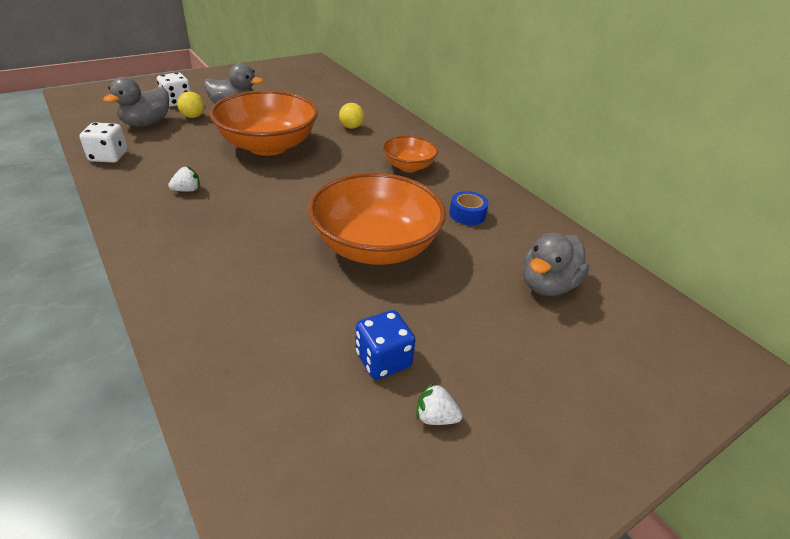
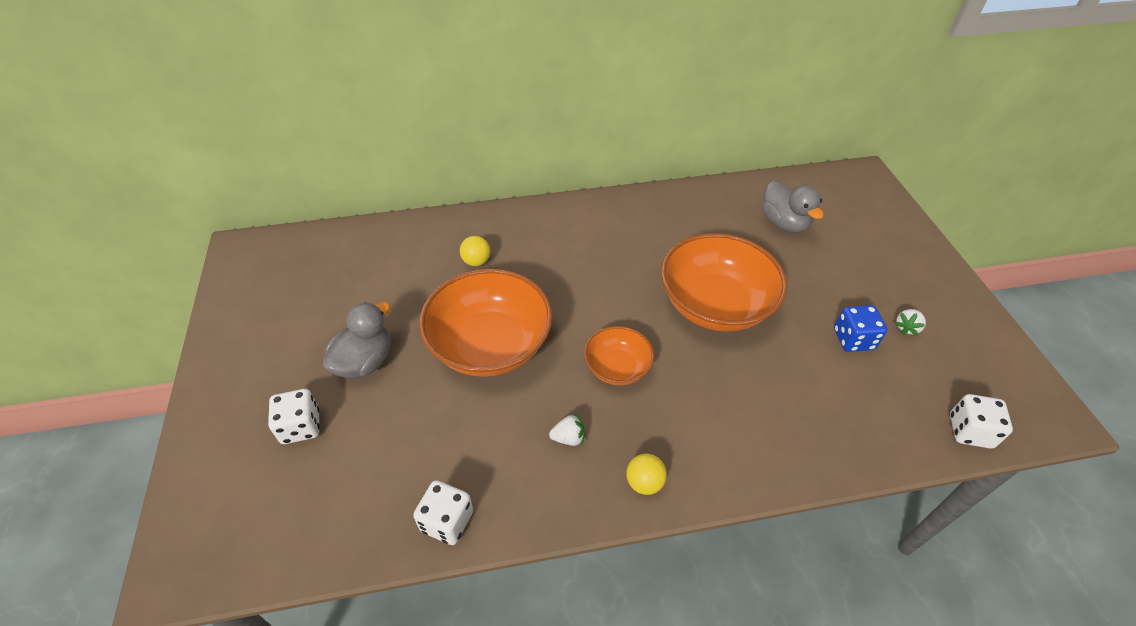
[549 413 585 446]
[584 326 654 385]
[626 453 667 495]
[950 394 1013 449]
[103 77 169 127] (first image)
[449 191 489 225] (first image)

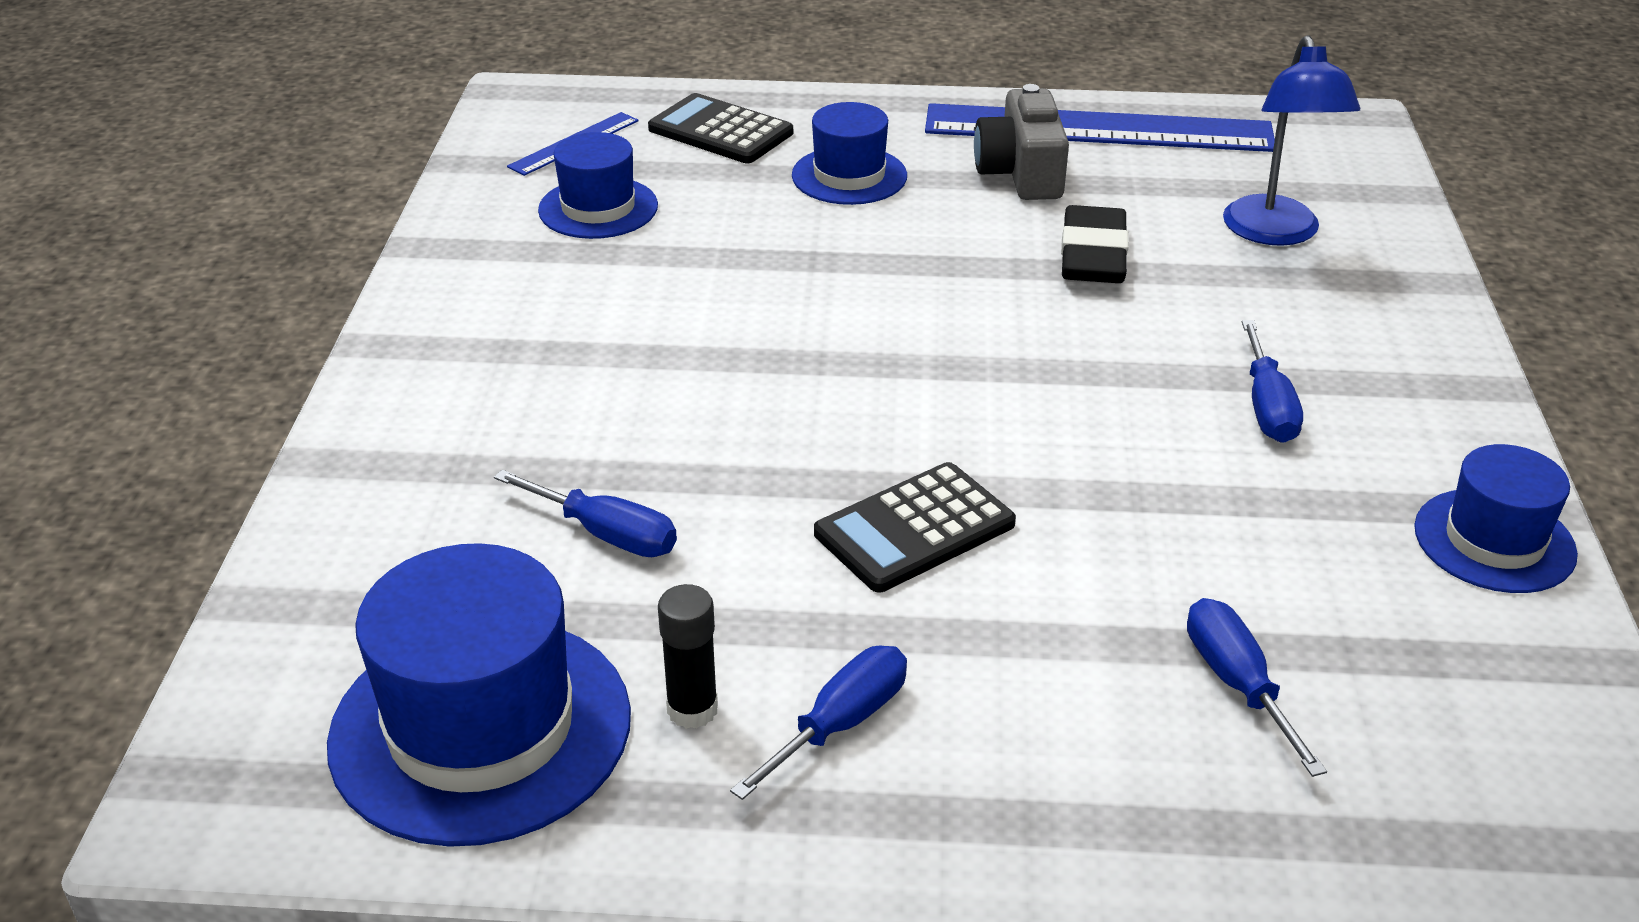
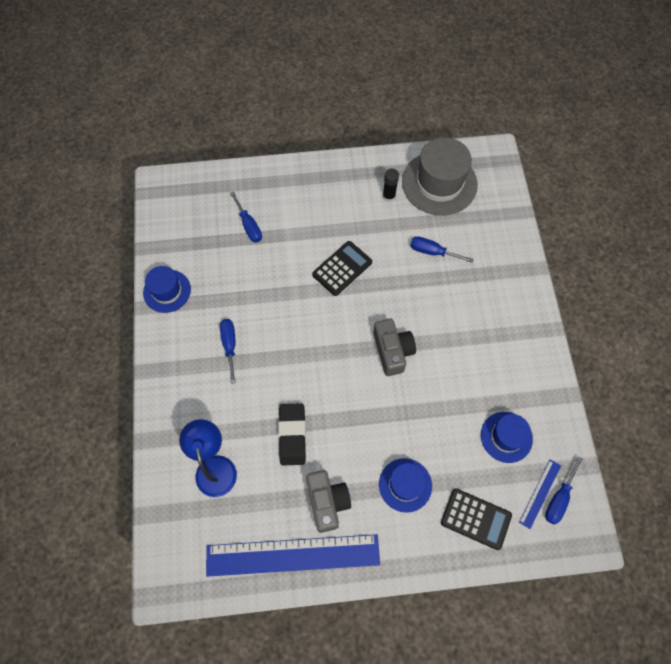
[373 319 416 376]
[402 137 478 216]
[545 456 582 525]

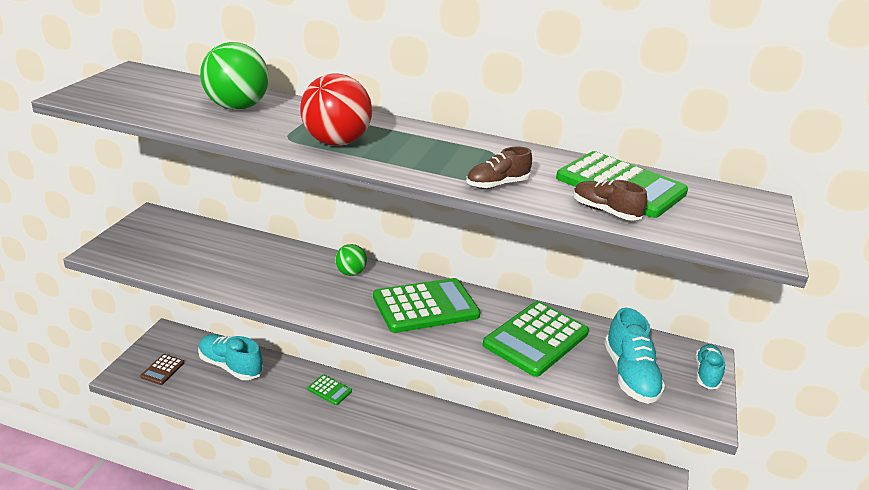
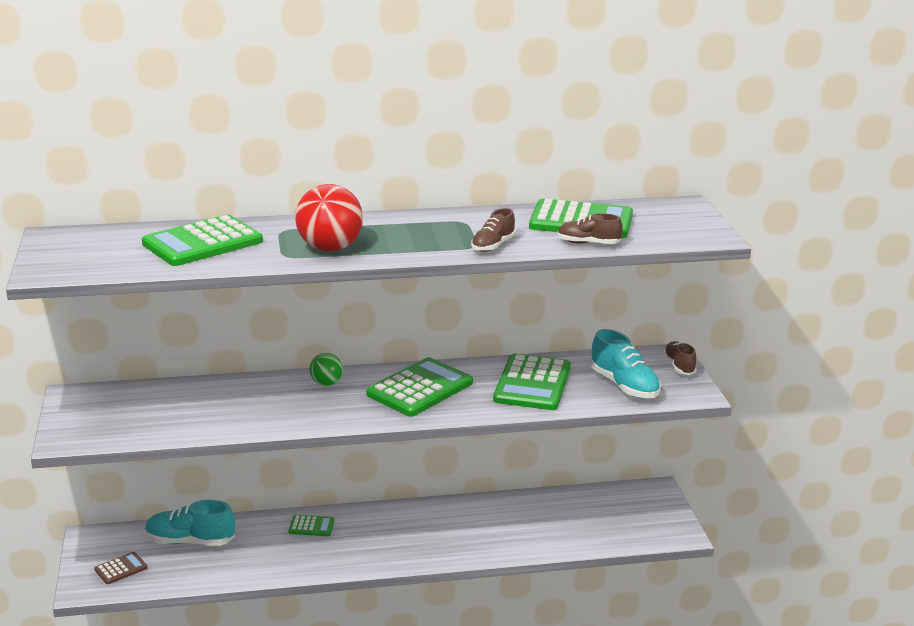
[94 552 147 584]
[142 215 263 266]
[663 341 697 375]

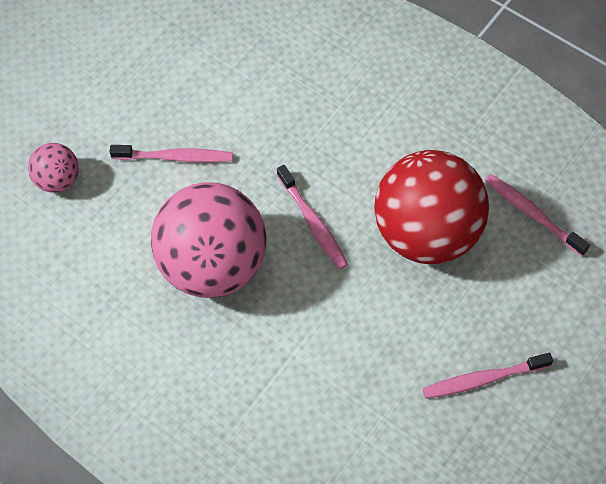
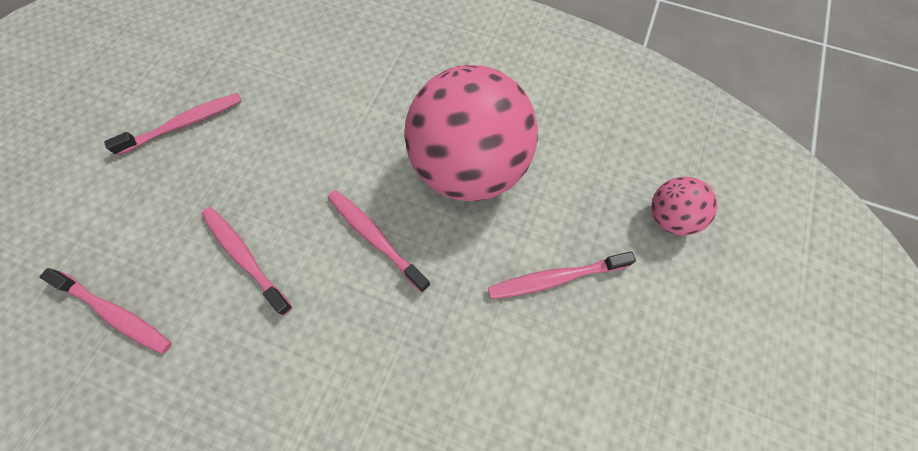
[201 207 293 316]

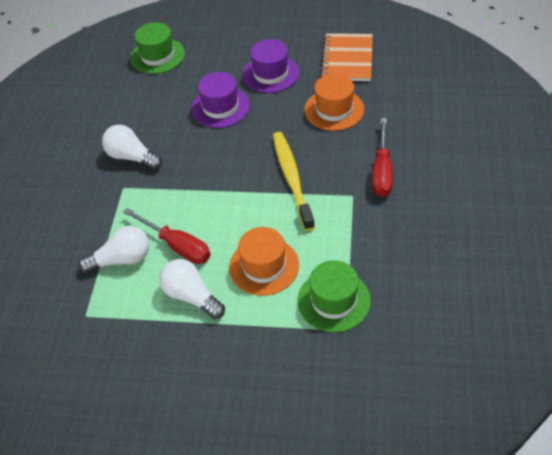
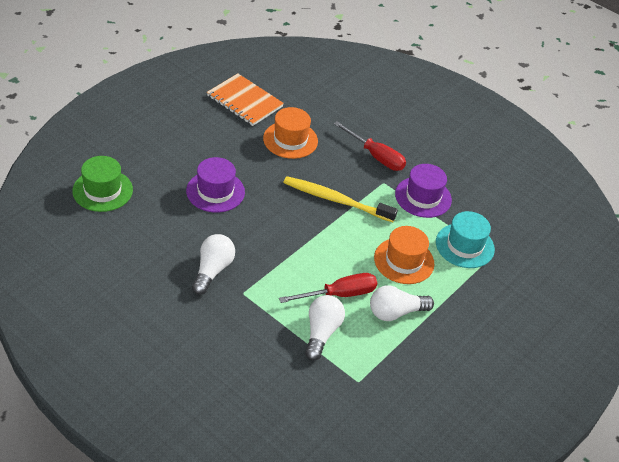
[192 234 235 295]
[395 164 452 218]
[436 211 495 268]

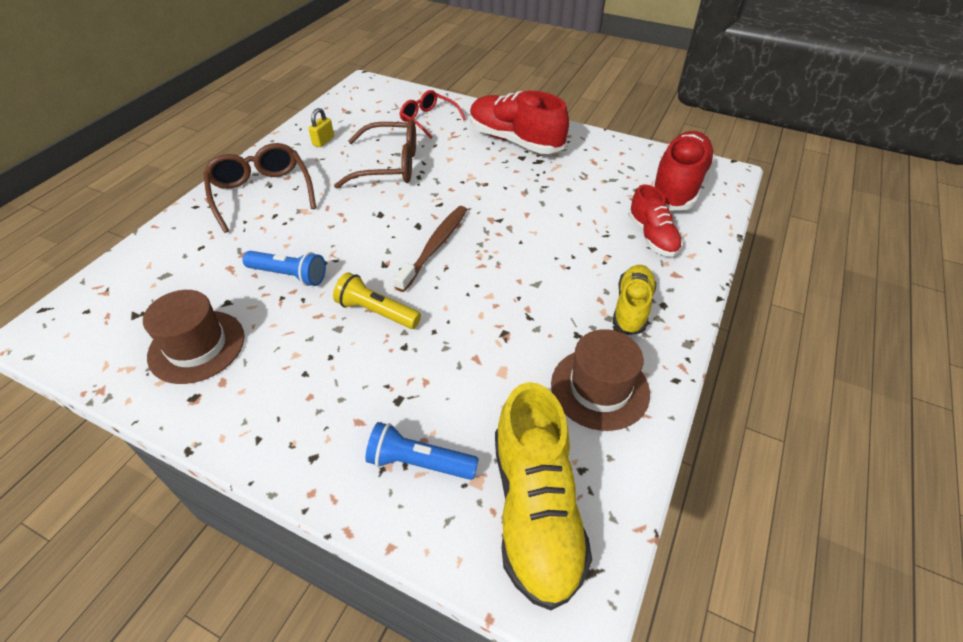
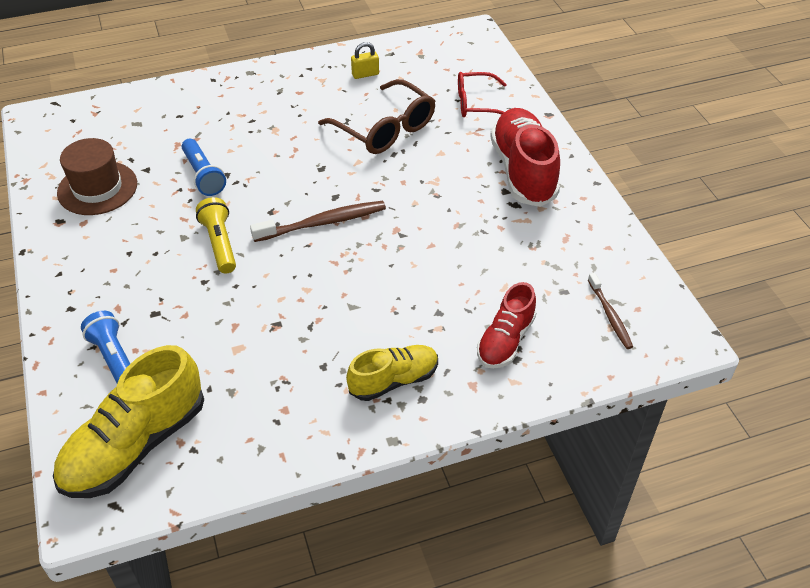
[458 72 507 117]
[588 273 633 349]
[203 143 316 233] (first image)
[551 329 650 431] (first image)

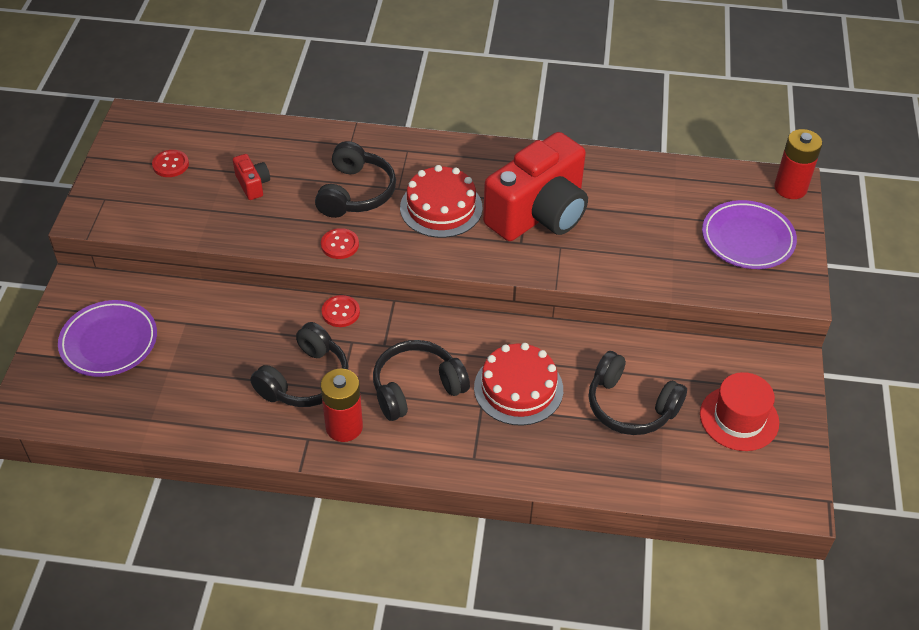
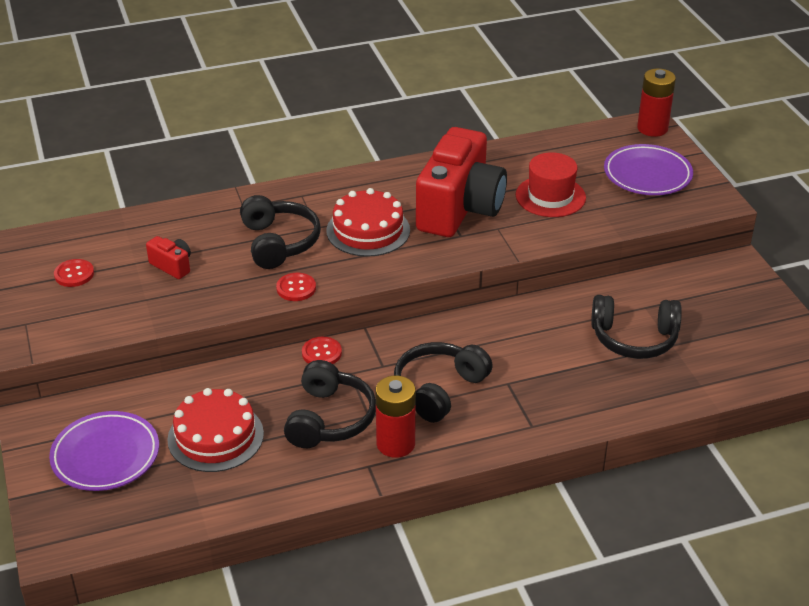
[167 388 264 472]
[516 152 586 217]

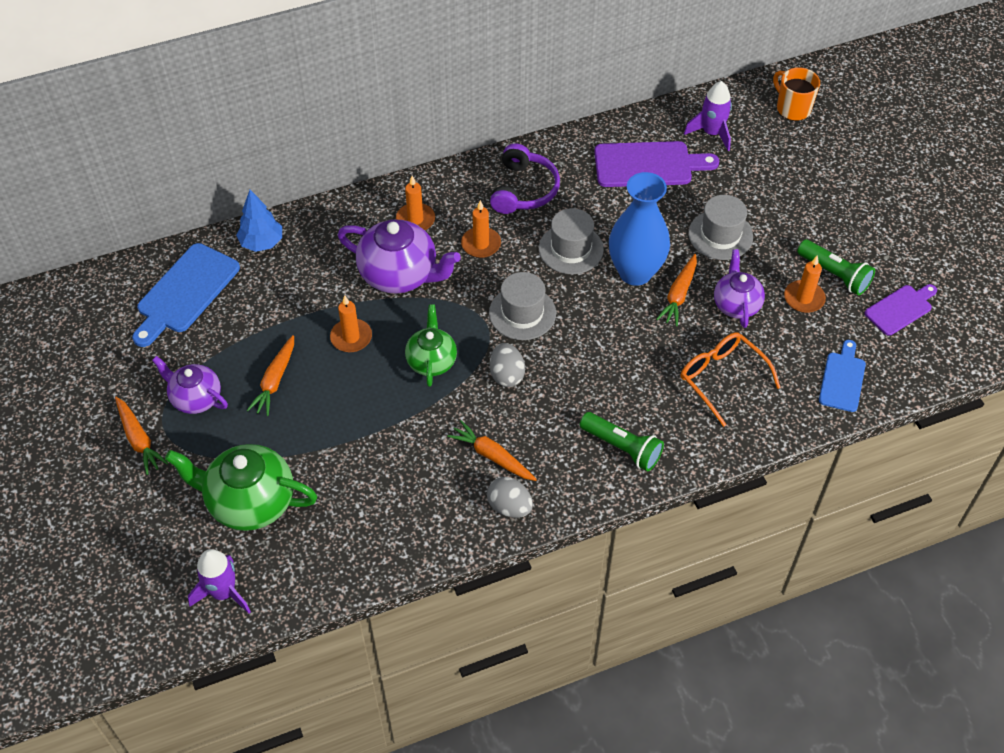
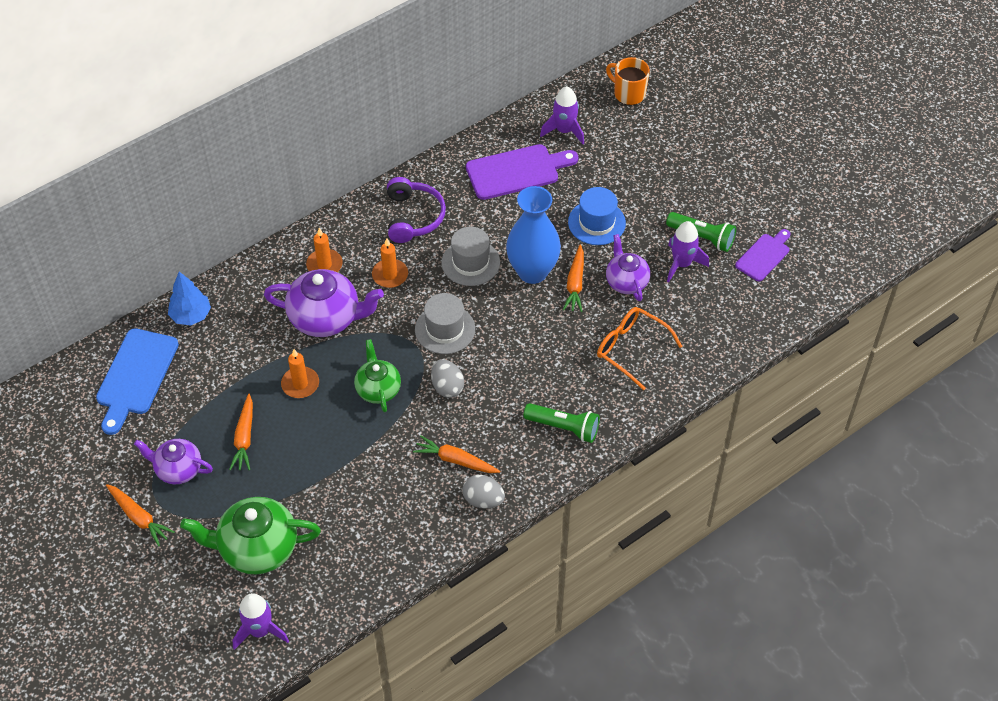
[568 187 626 245]
[667 221 709 282]
[819 340 866 412] (first image)

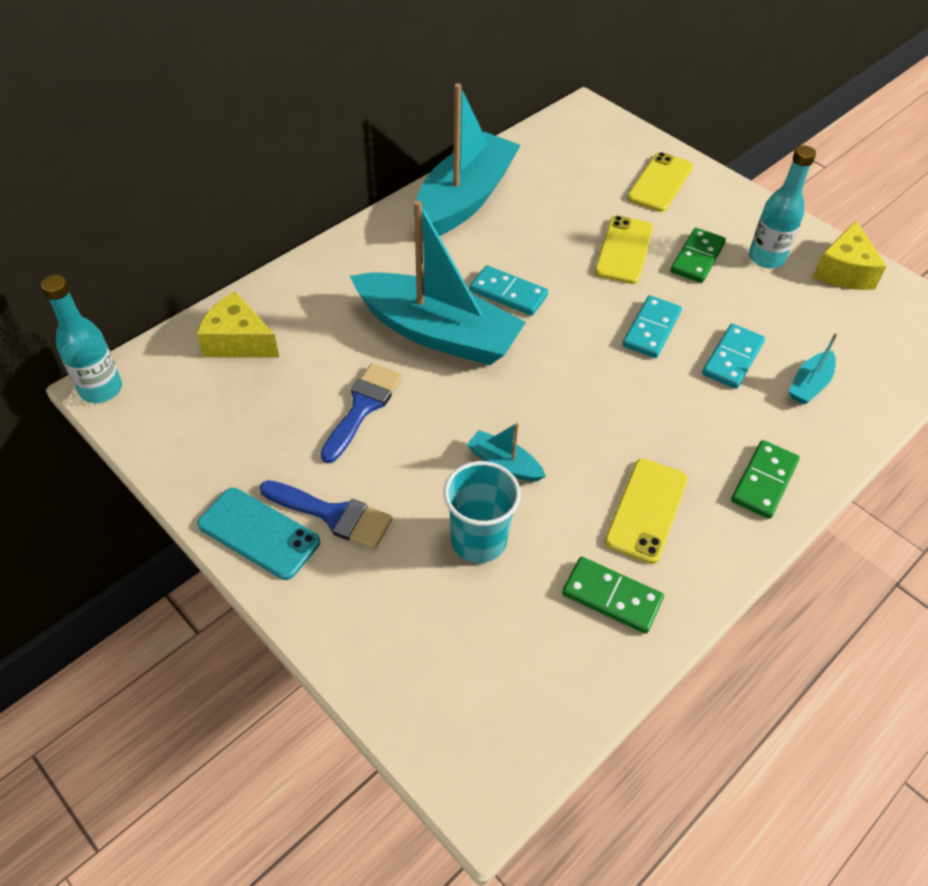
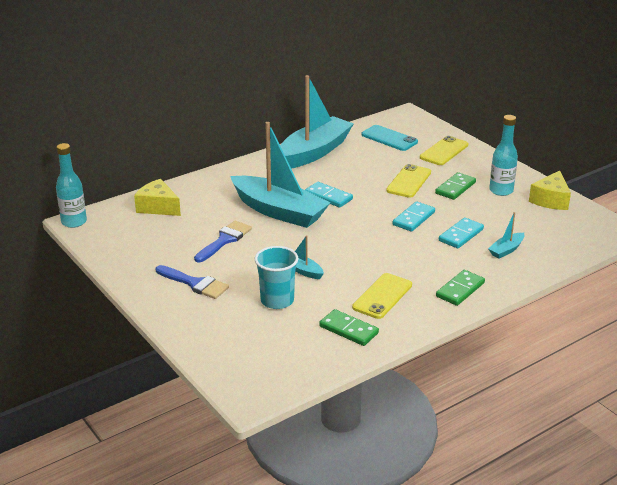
[361 125 418 151]

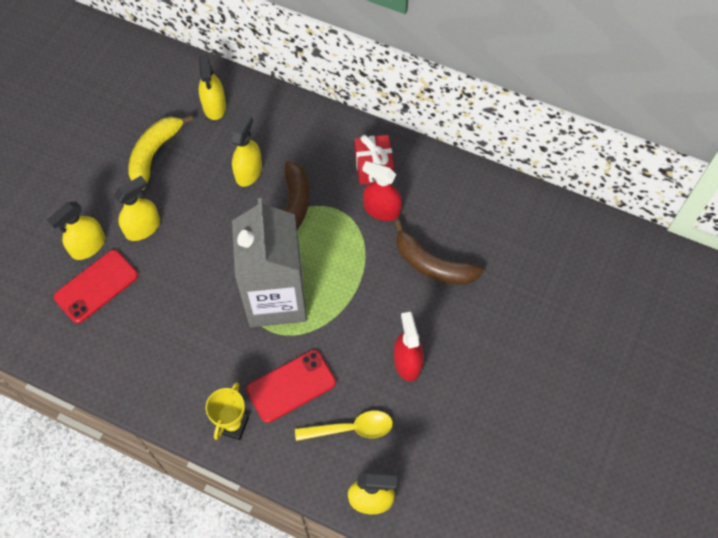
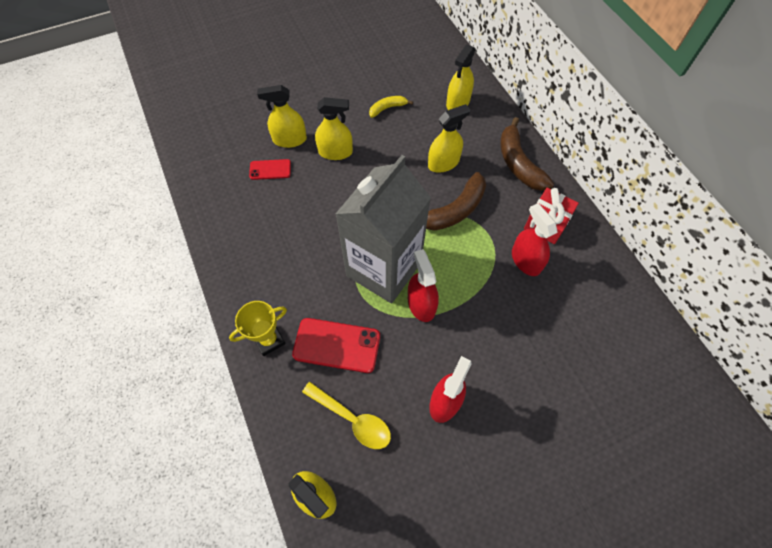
[249 159 291 180]
[369 96 413 118]
[408 249 439 322]
[500 117 554 191]

